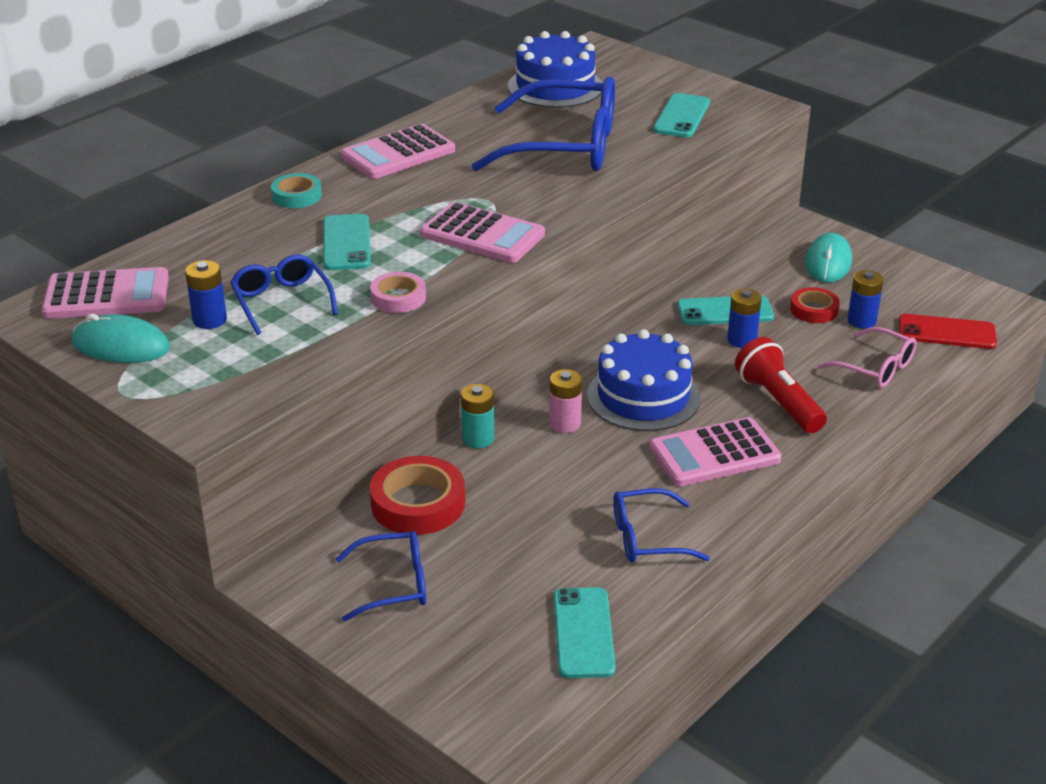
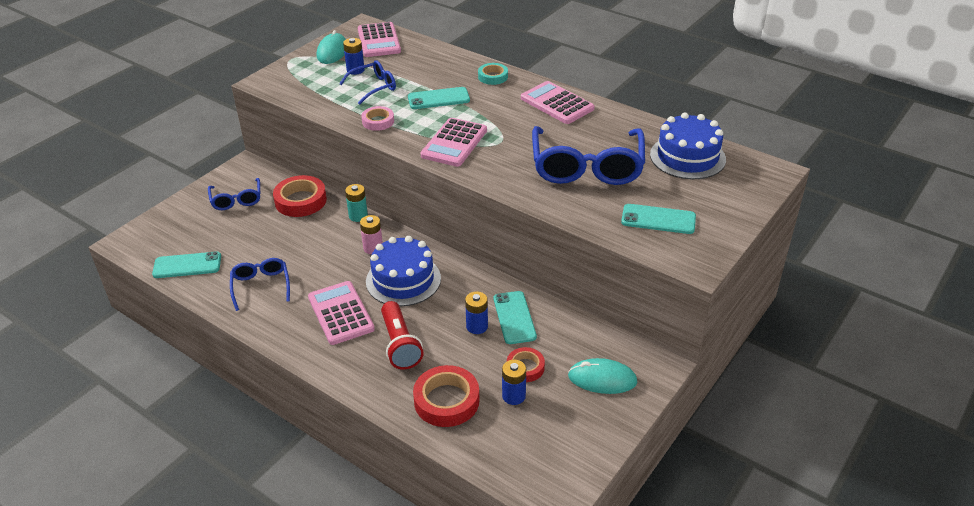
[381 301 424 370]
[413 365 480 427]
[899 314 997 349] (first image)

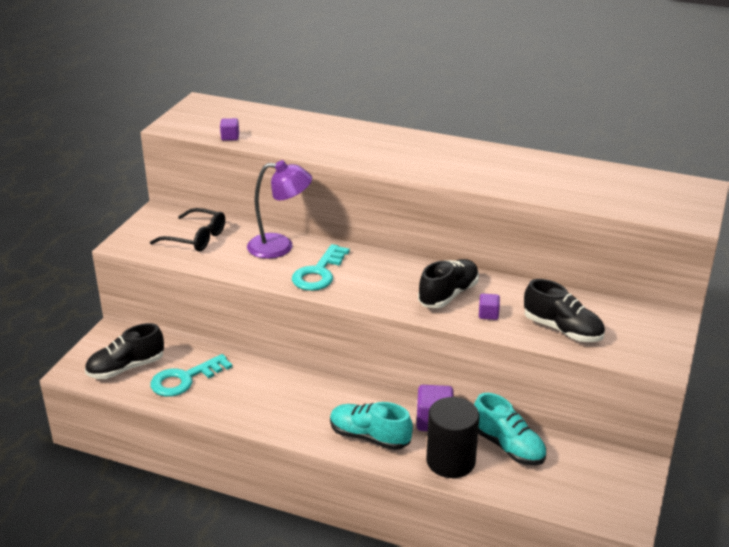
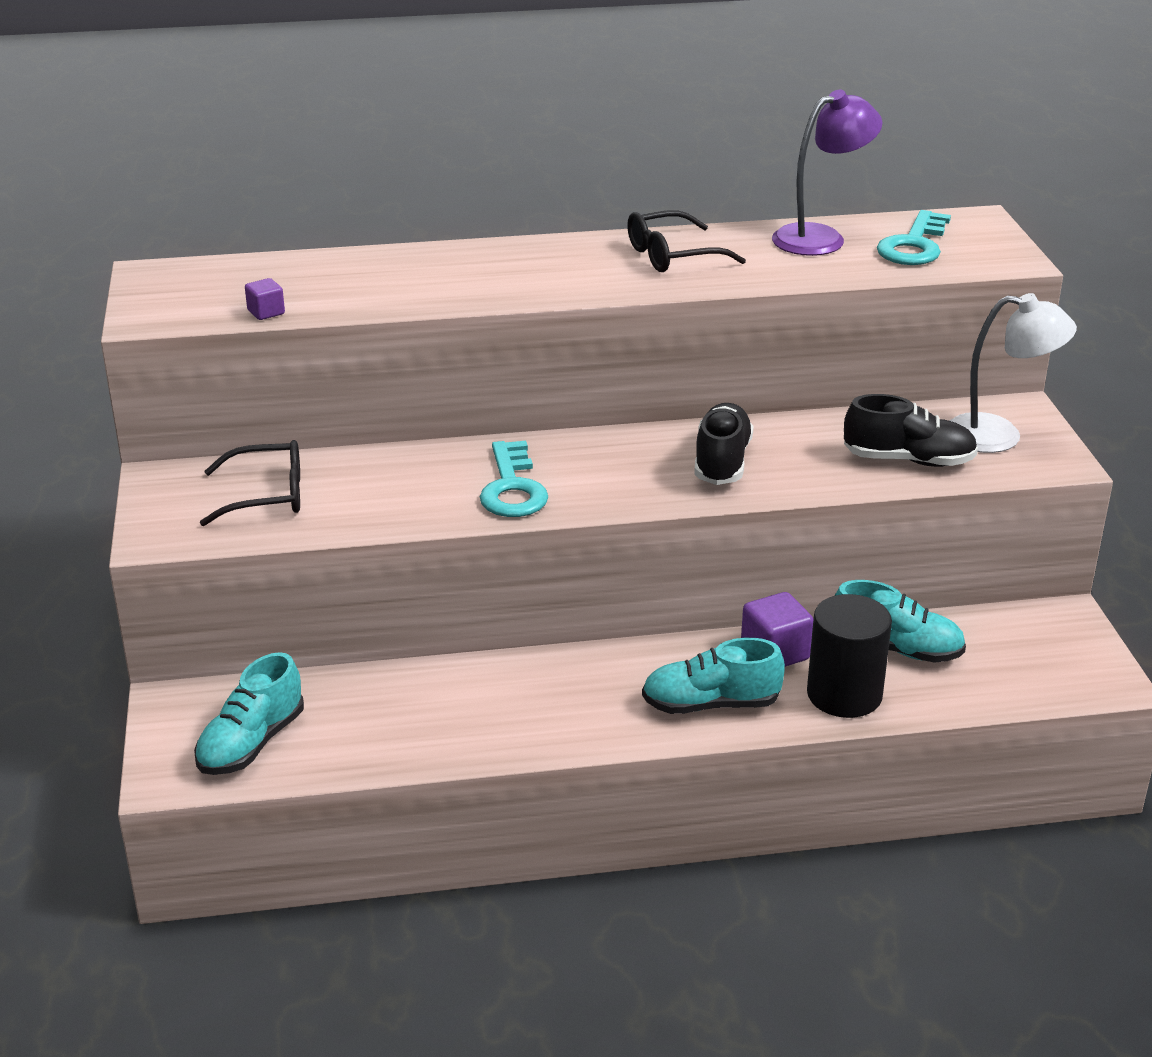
[194 652 304 775]
[627 210 746 272]
[772 89 883 256]
[877 210 951 265]
[949 293 1077 453]
[479 294 500 320] (first image)

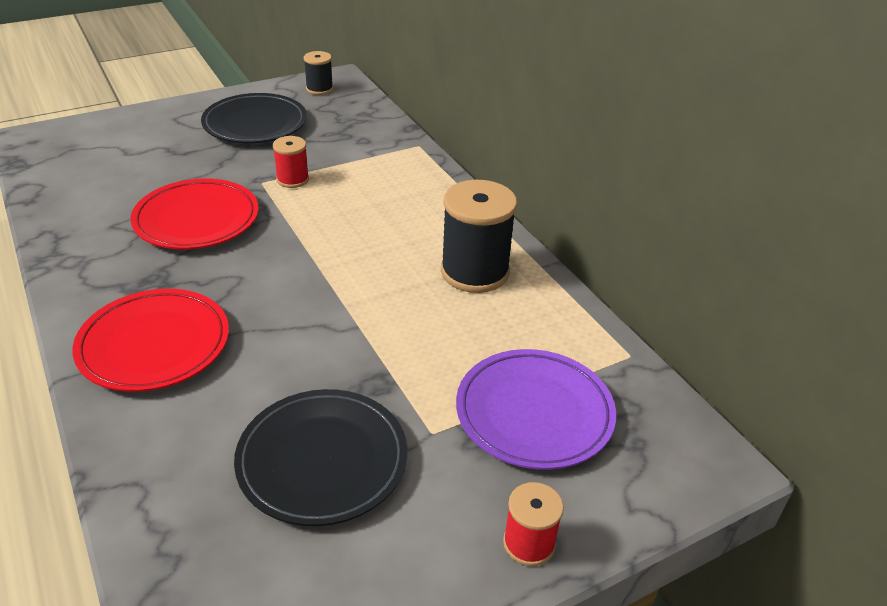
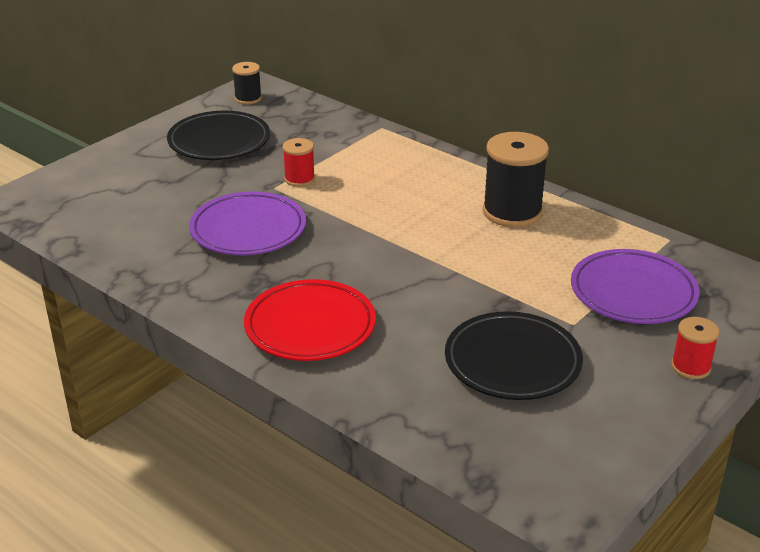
[189 191 306 255]

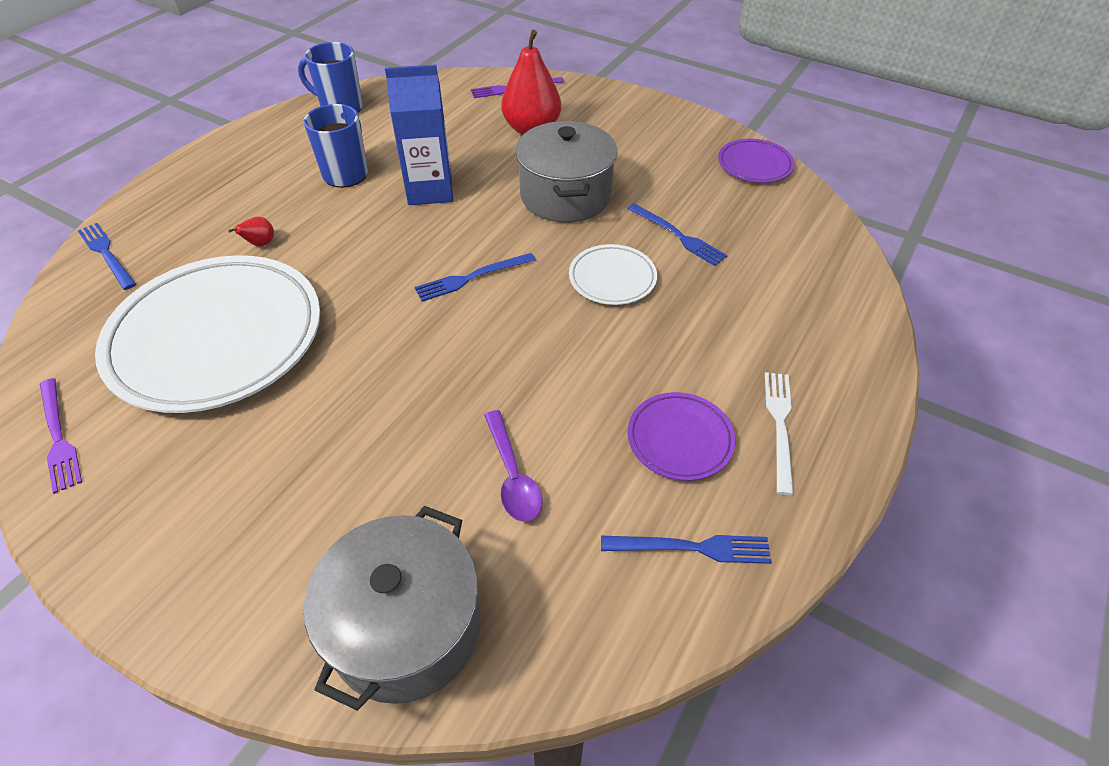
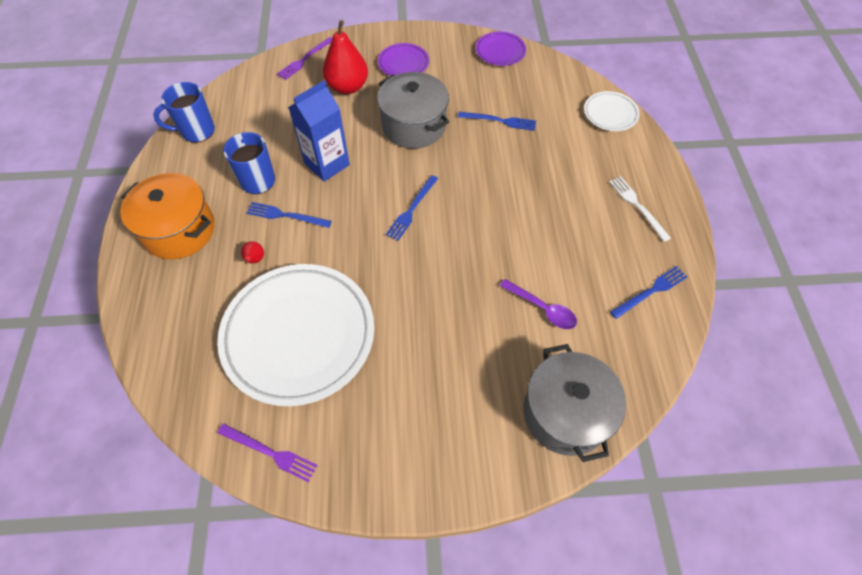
[120 173 215 259]
[246 202 332 228]
[378 43 429 76]
[584 91 640 131]

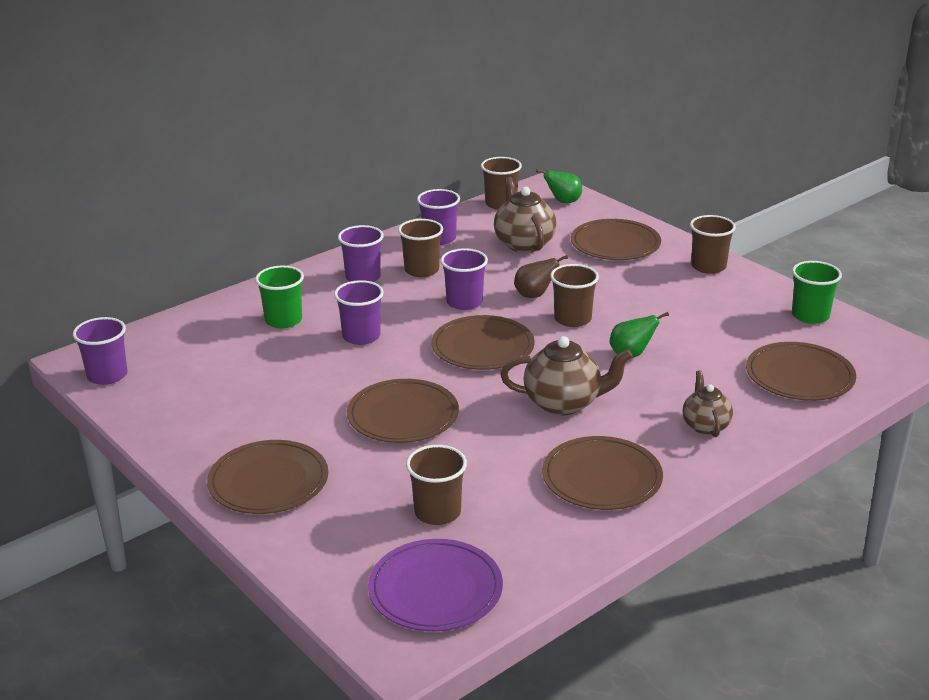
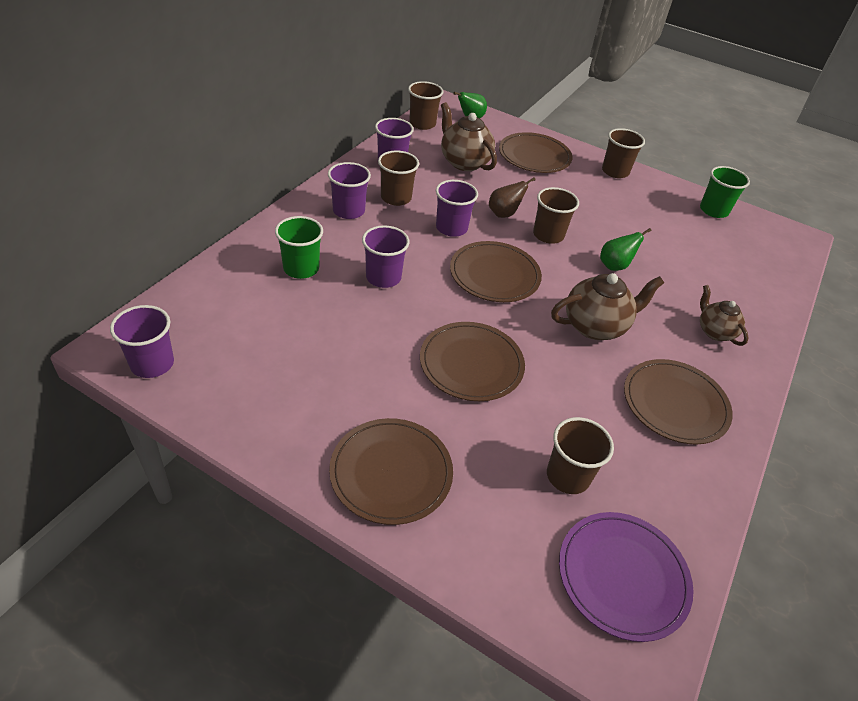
[746 342 856 401] (first image)

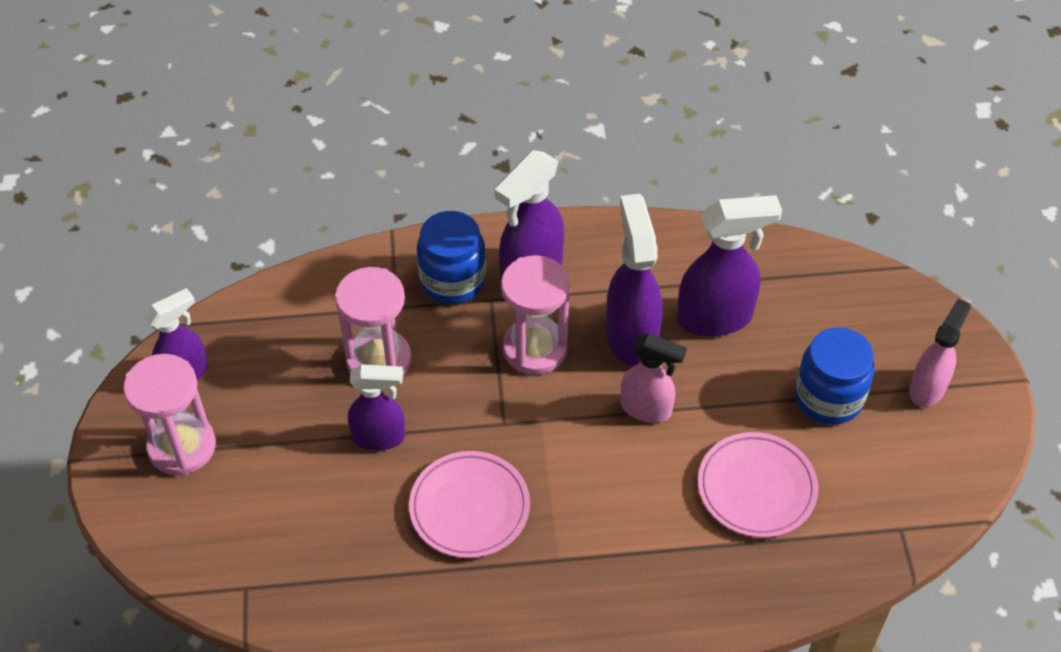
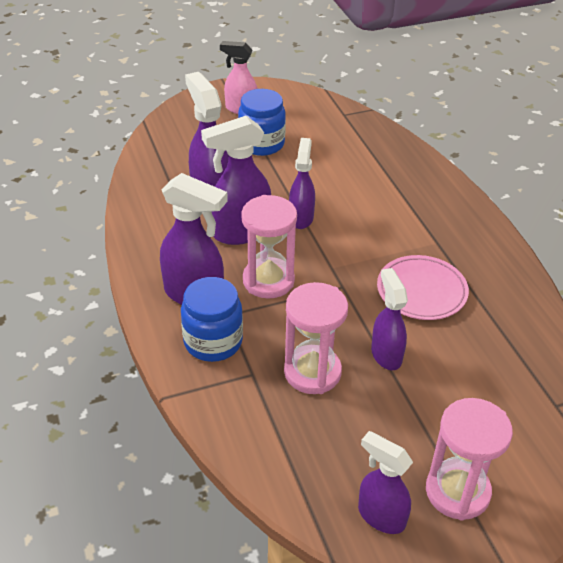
[289 138 315 229]
[698 432 819 538] (first image)

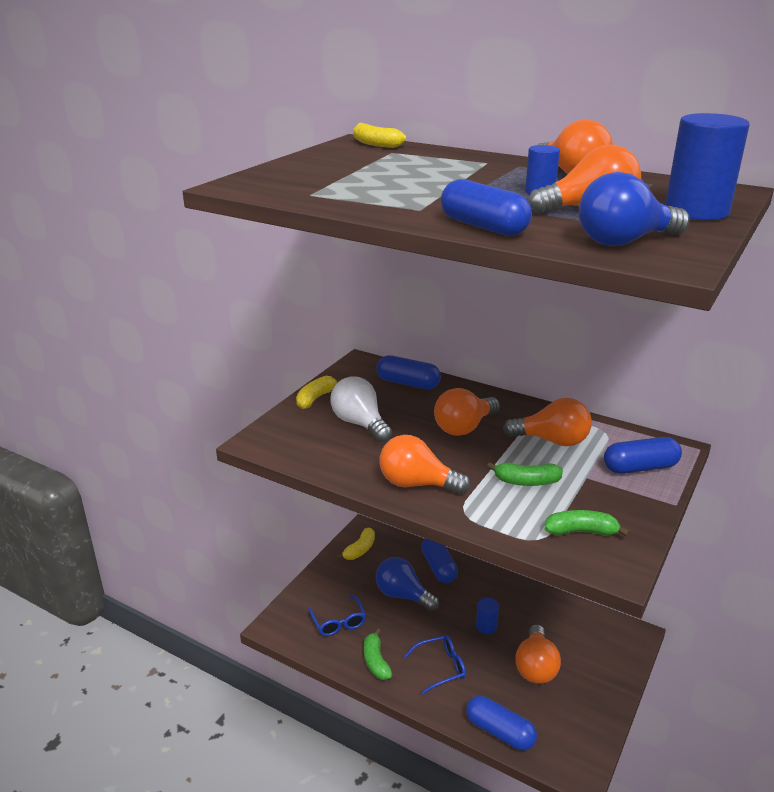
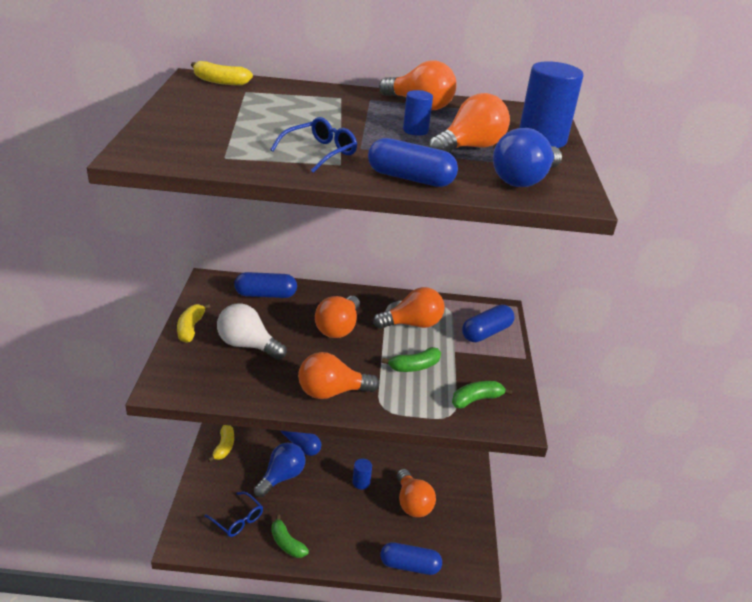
[254 443 306 497]
[270 117 357 173]

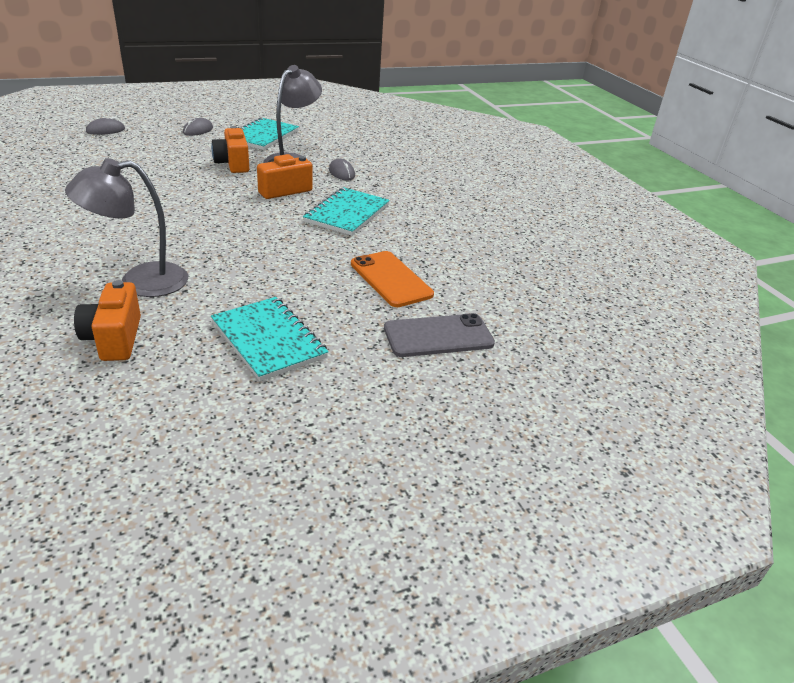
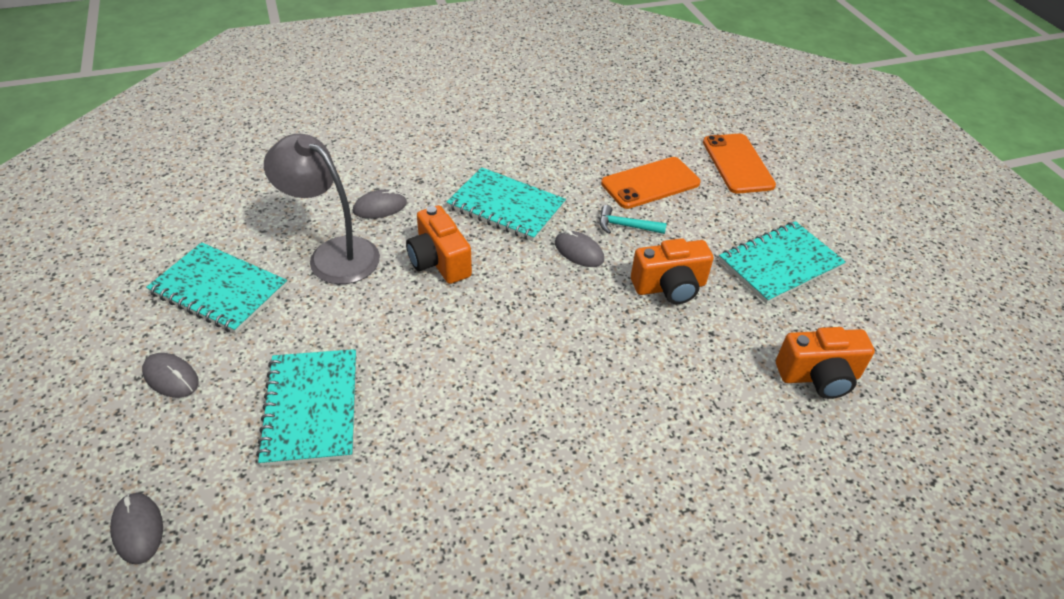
[256 349 356 466]
[555 230 604 267]
[599 205 667 234]
[631 238 713 304]
[703 134 776 194]
[65 158 188 297] (first image)

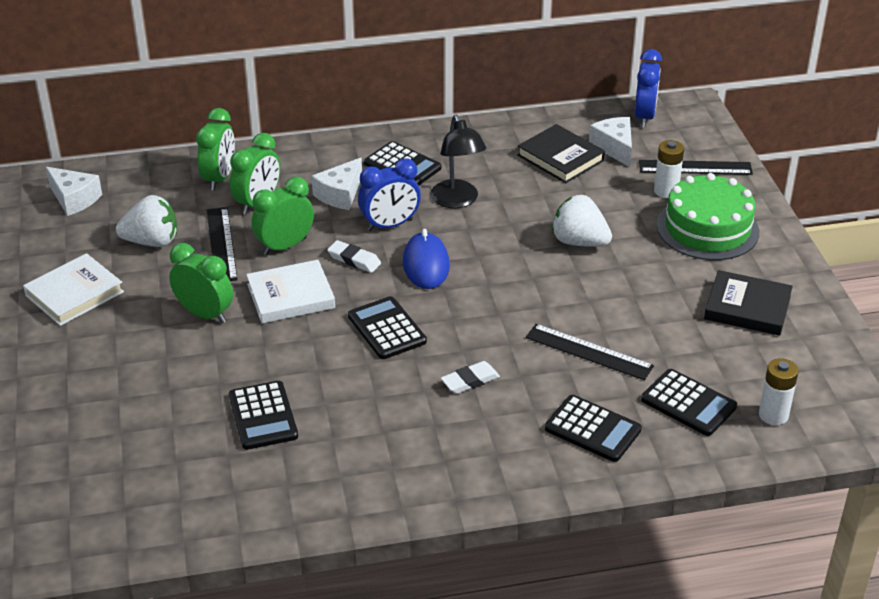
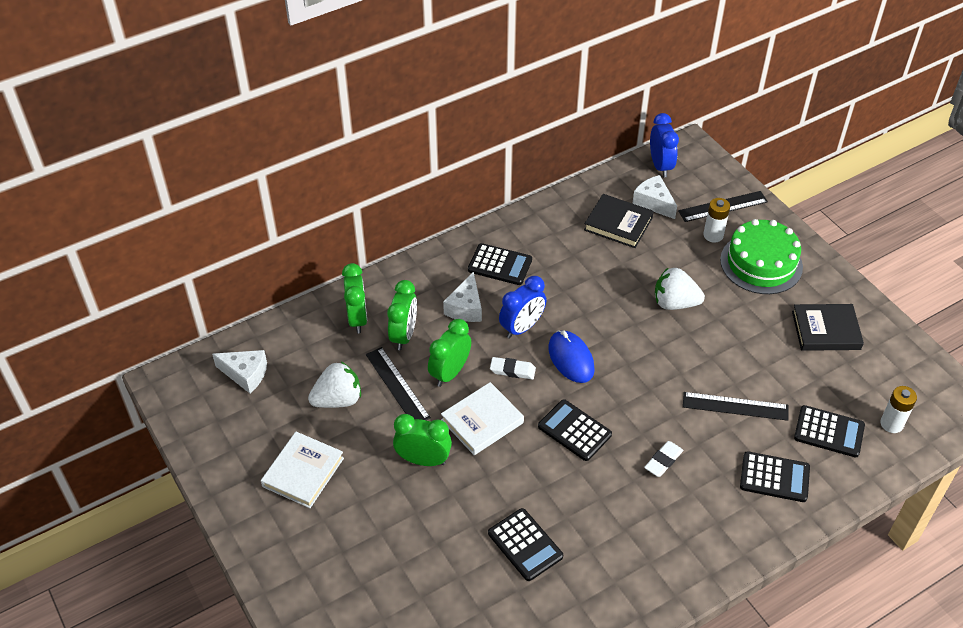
[431 115 486 208] (first image)

